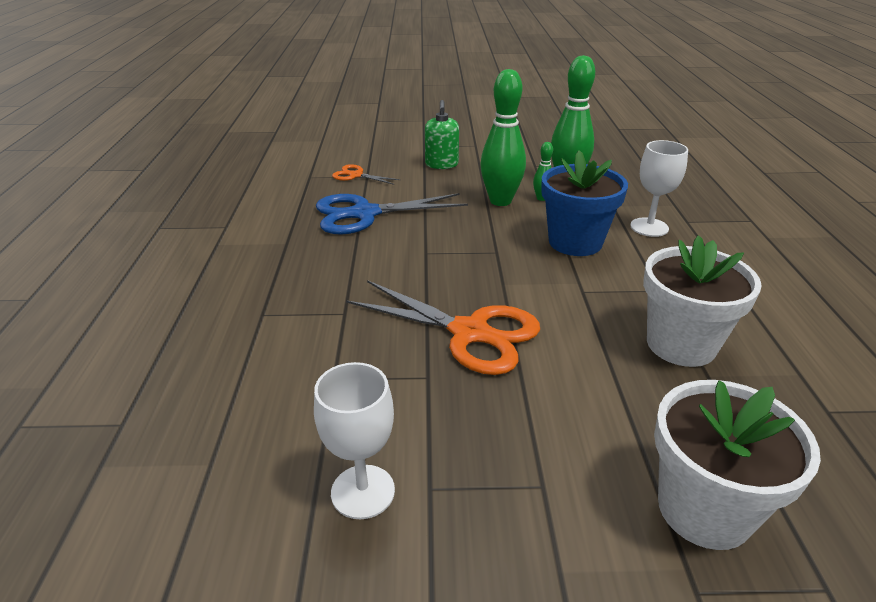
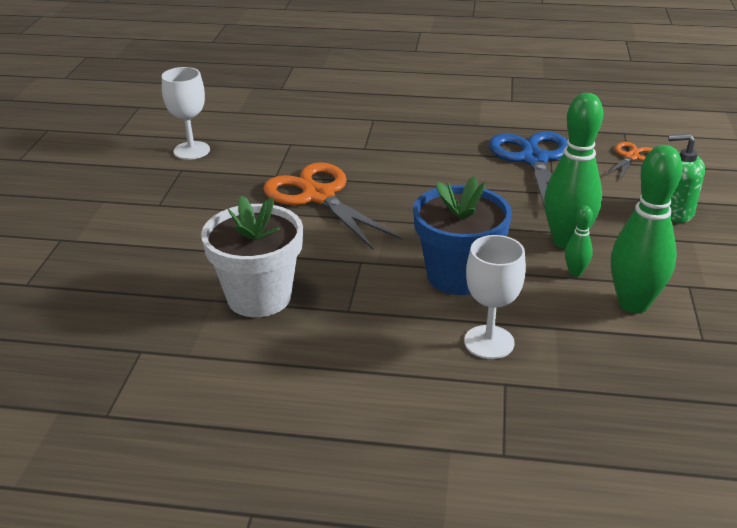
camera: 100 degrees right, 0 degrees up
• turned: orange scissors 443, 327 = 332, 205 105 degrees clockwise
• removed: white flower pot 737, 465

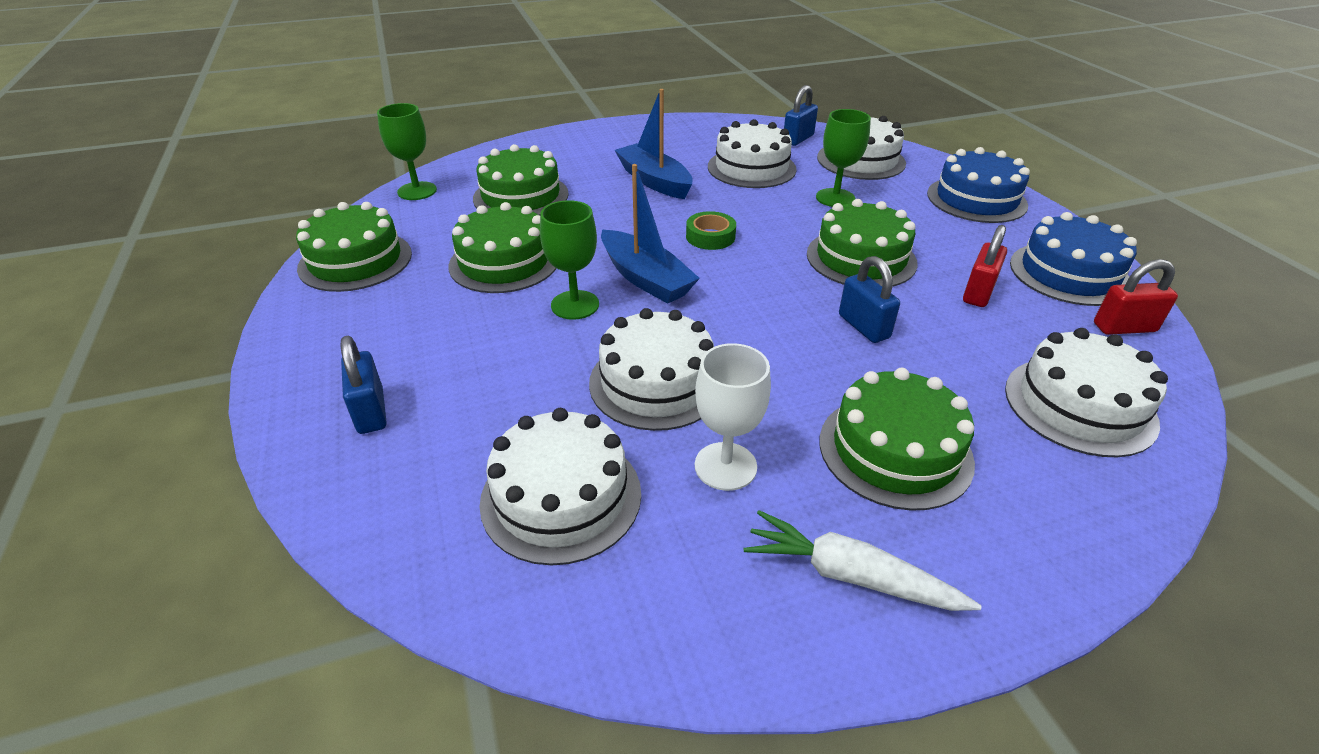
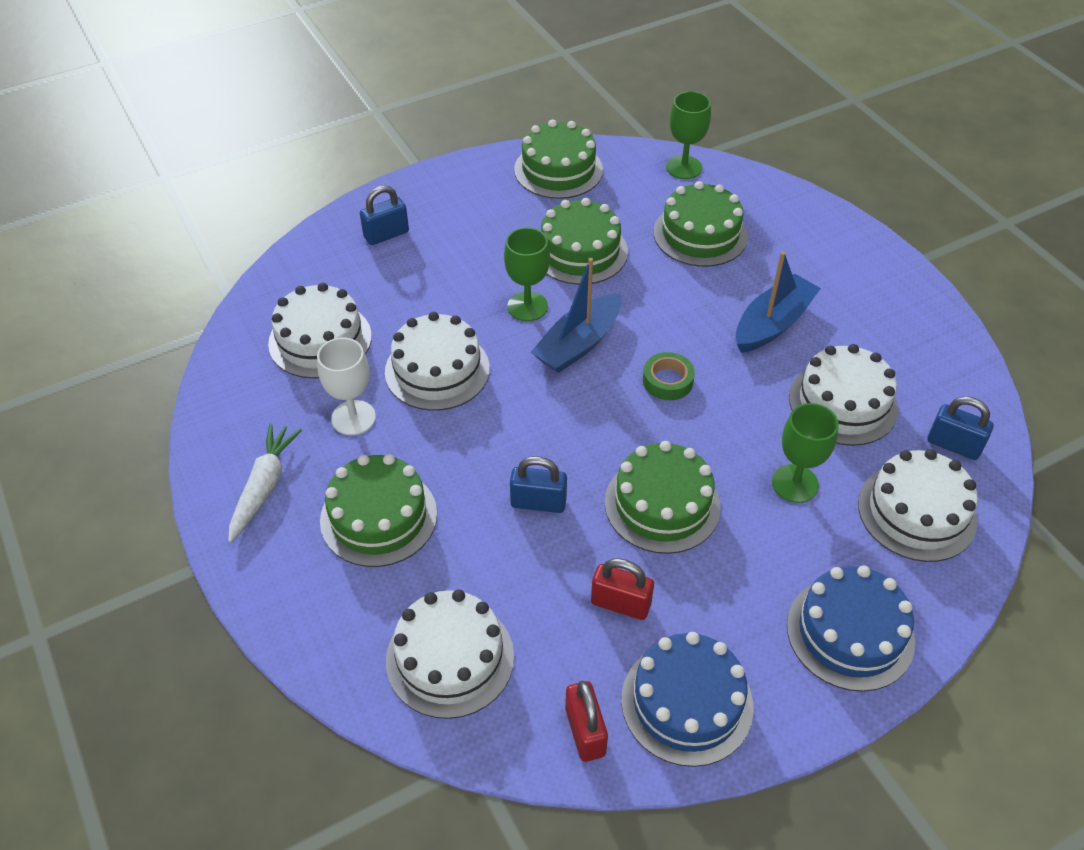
camera: 80 degrees right, 10 degrees up
• turned: blue padlock 869, 299 = 538, 484 45 degrees clockwise

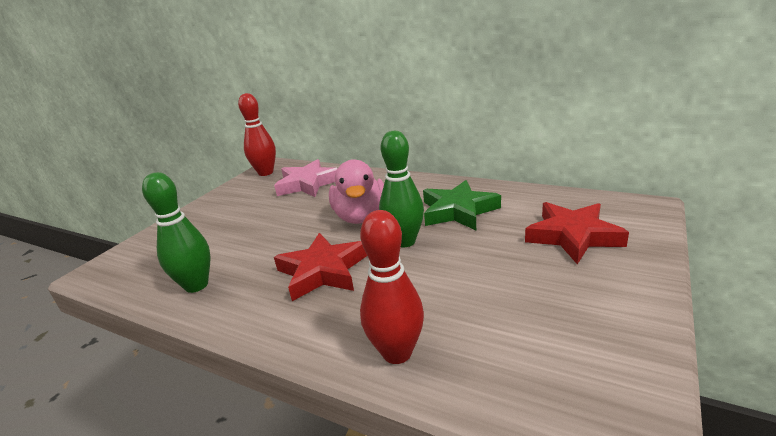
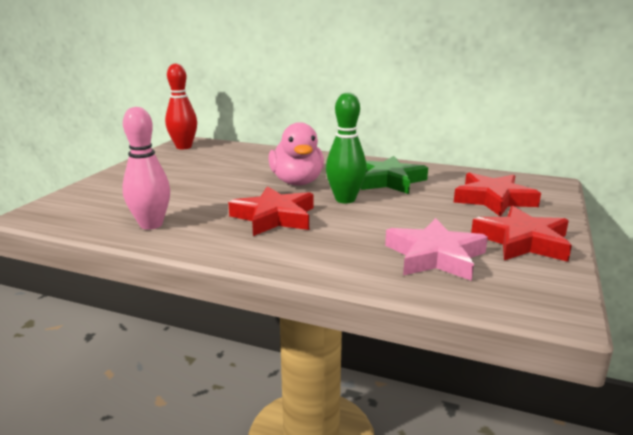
camera: 10 degrees left, 5 degrees down
• recoloured: green bowling pin 176, 232 to pink bowling pin 146, 168
• moved: pink star 306, 178 to 436, 249
• added: red star 521, 234
• removed: red bowling pin 392, 287

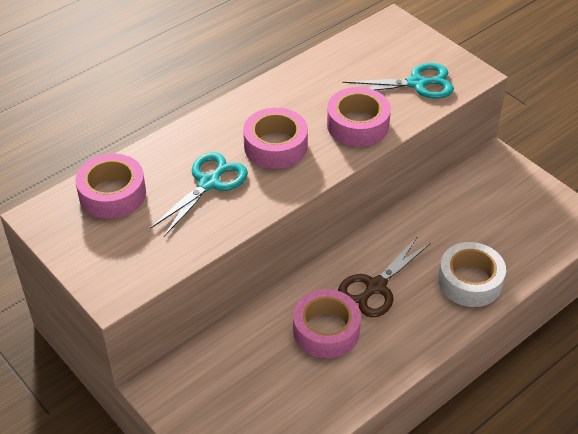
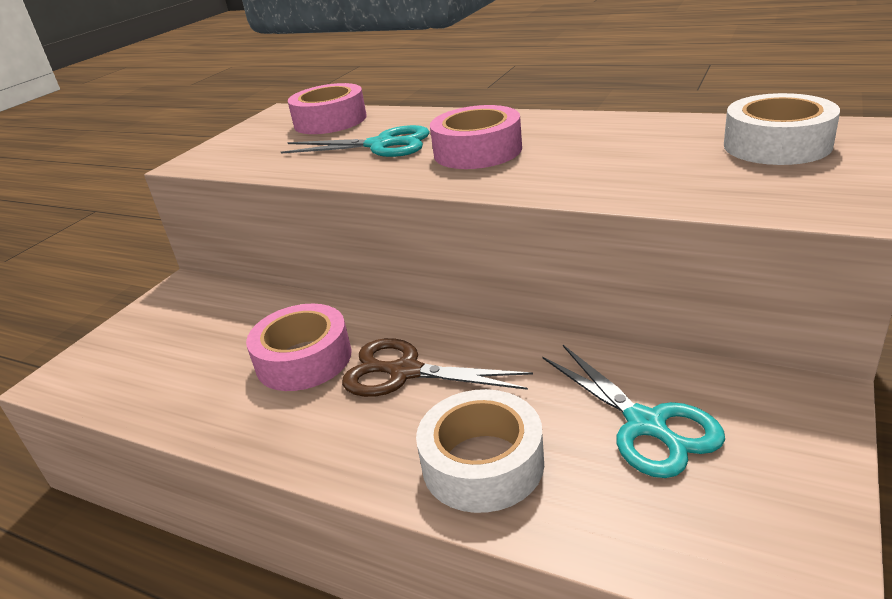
camera: 70 degrees right, 15 degrees down
• moved: turquoise scissors 398, 81 to 633, 411
• added: white tape 782, 129
• removed: pink tape 359, 117

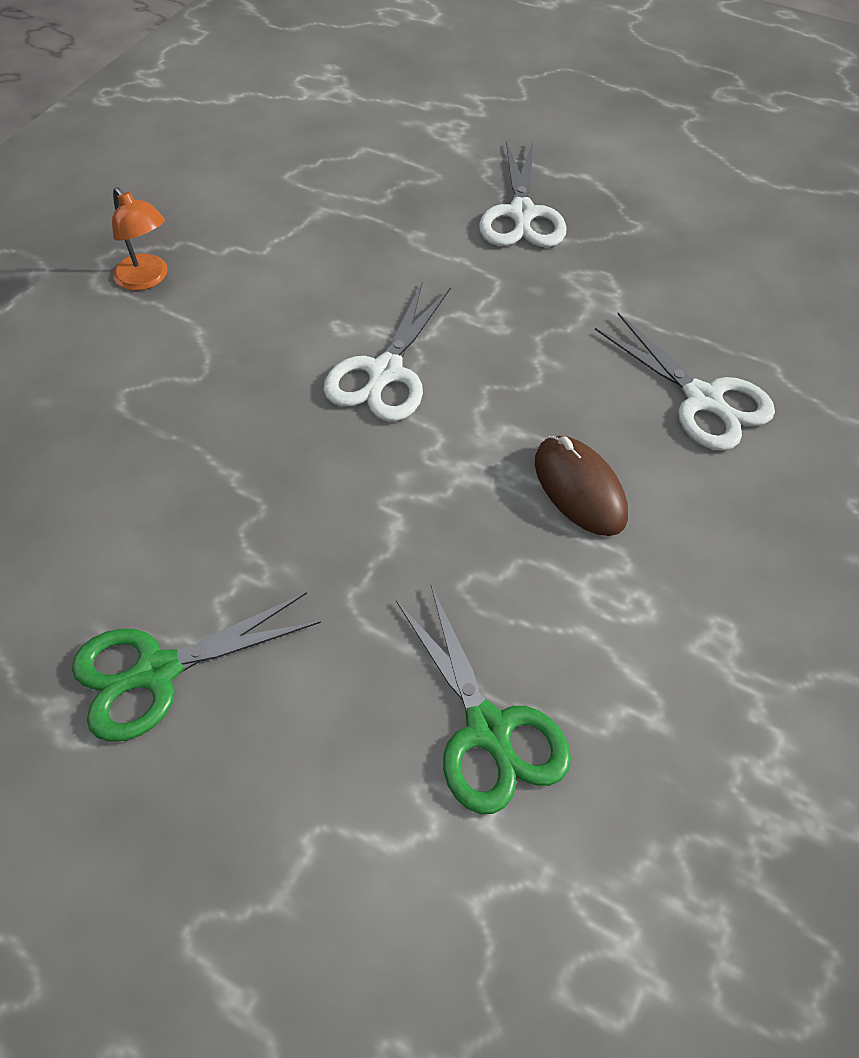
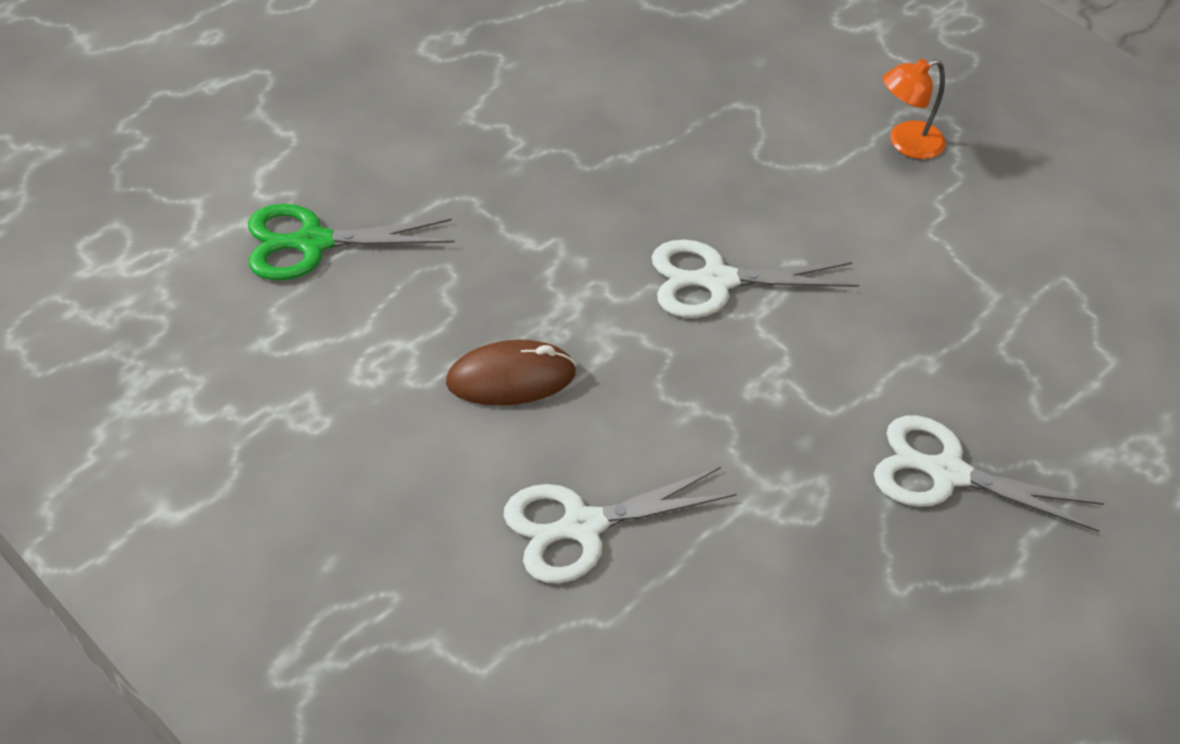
camera: 105 degrees right, 5 degrees down
• turned: white scissors 387, 351 = 755, 279 45 degrees counterclockwise
• removed: green scissors 196, 667

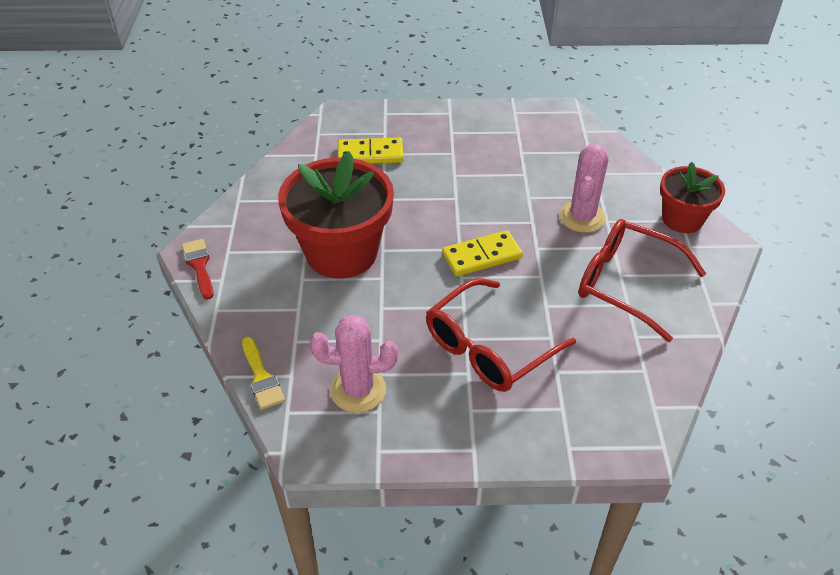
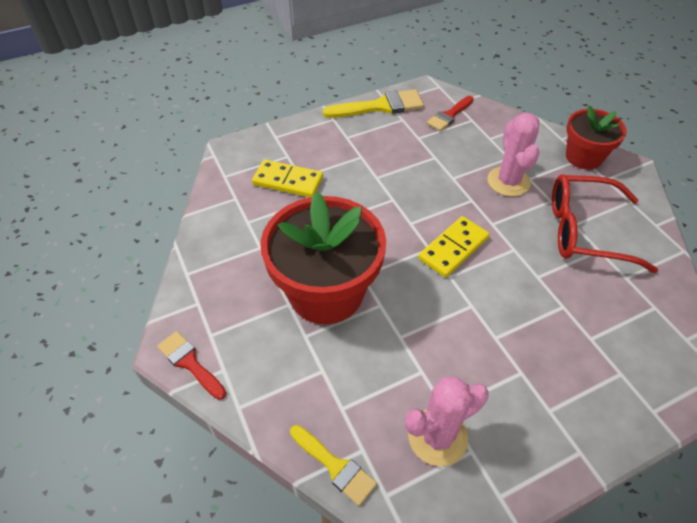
camera: 25 degrees left, 5 degrees up
• turned: yellow domino 370, 151 = 287, 178 45 degrees clockwise
• added: yellow brush 373, 103
• added: red brush 450, 113
• removed: red glasses 501, 335

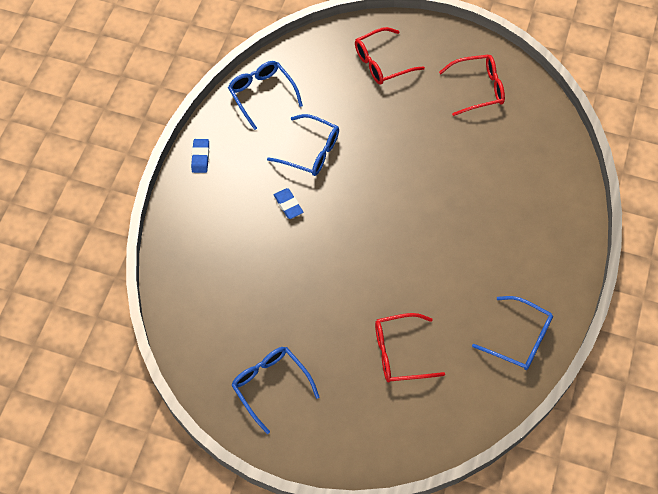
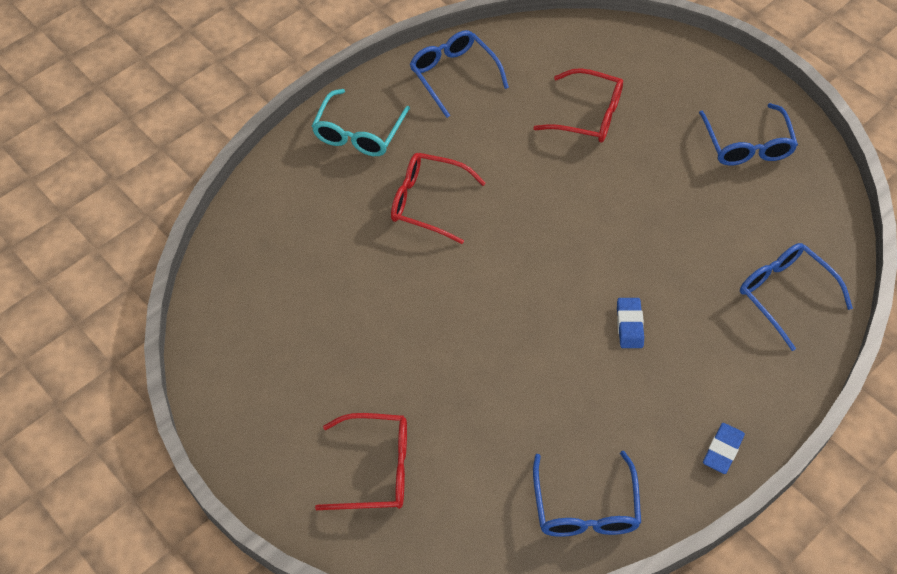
camera: 150 degrees left, 5 degrees down
• added: turquoise glasses 361, 122
• moved: red glasses 472, 85 to 438, 198
• moved: blue glasses 303, 145 to 796, 297

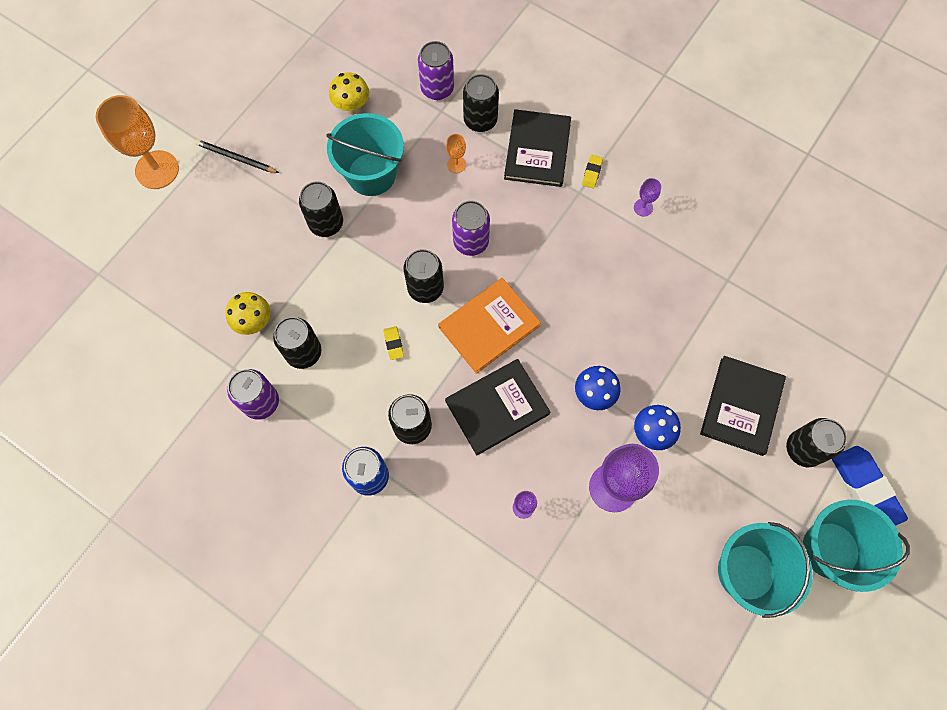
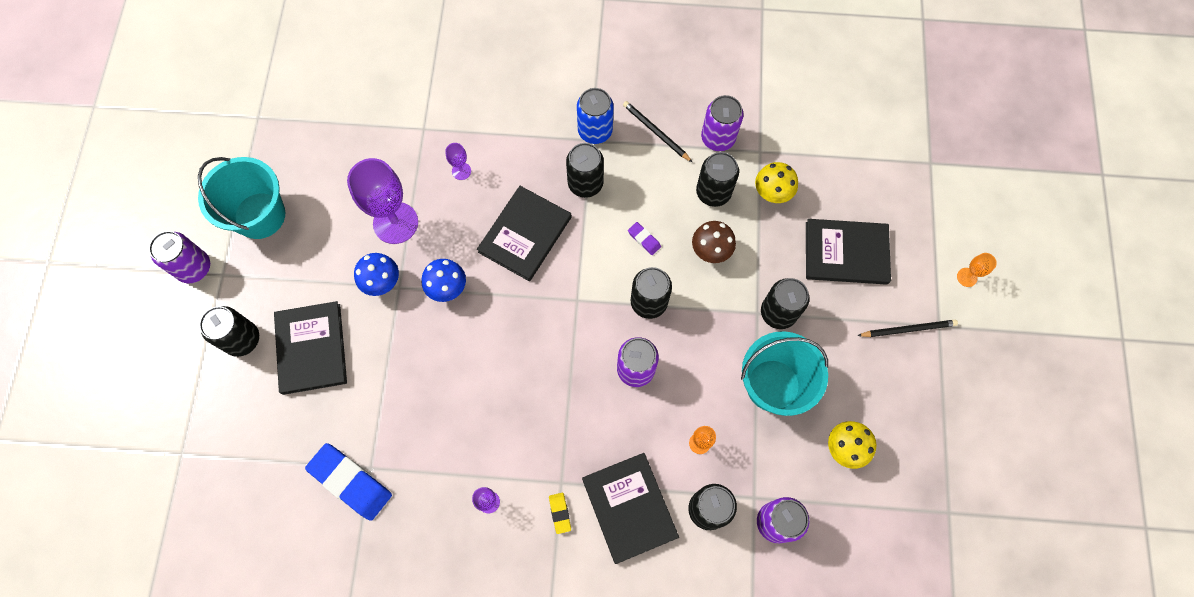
camera: 150 degrees right, 0 degrees up
• replaced: turquoise bucket 856, 546 to purple can 179, 257
• moved: blue eraser 870, 486 to 348, 482
• added: black pencil 658, 132
• recoloured: yellow eraser 393, 343 to purple eraser 644, 238
• added: brown mushroom 714, 242
• added: black book 848, 252
• resized: orange goblet 137, 142 = 977, 270 x0.44
• removed: orange book 489, 326

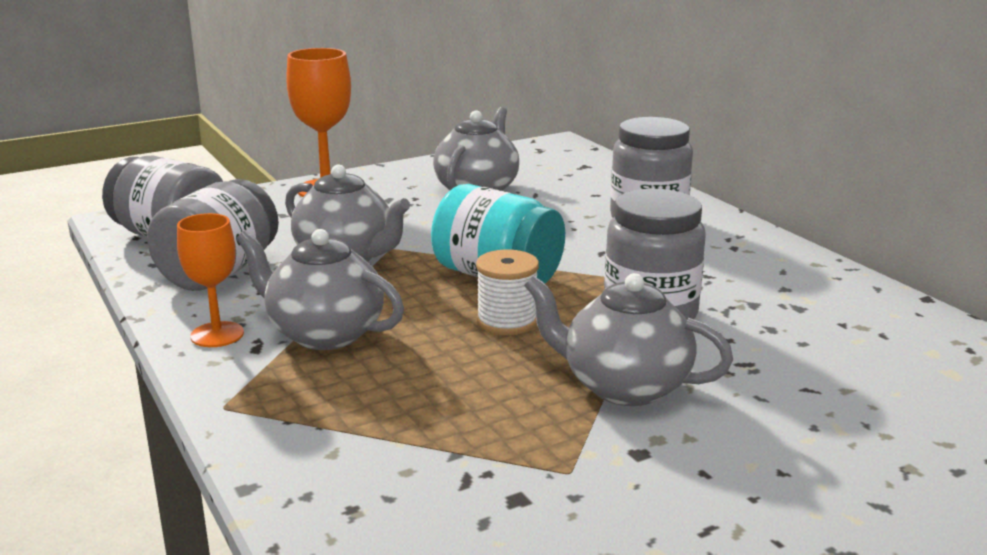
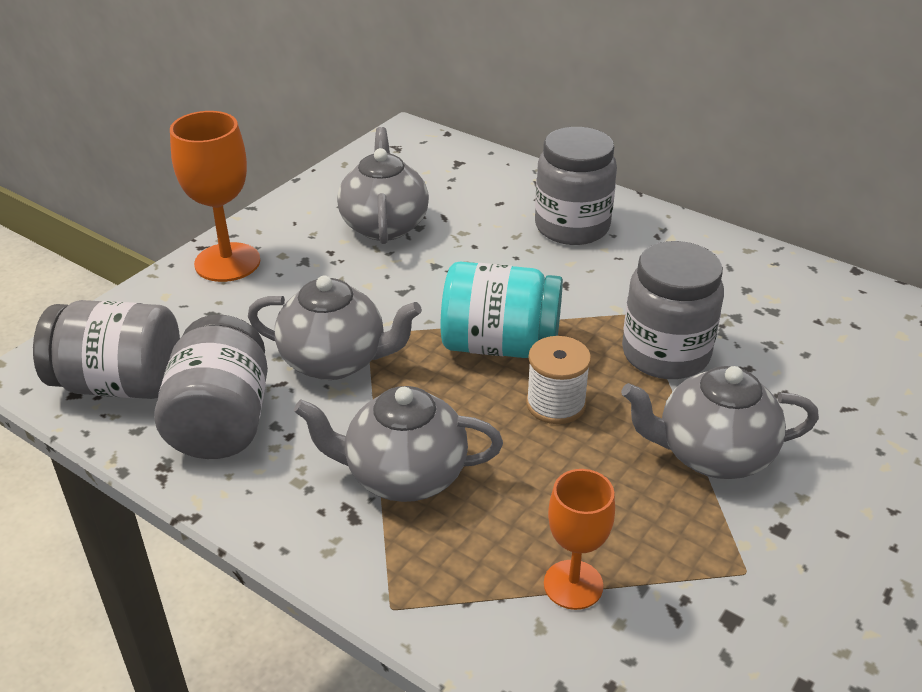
camera: 25 degrees left, 15 degrees up
• moved: orange goblet 210, 280 to 579, 539

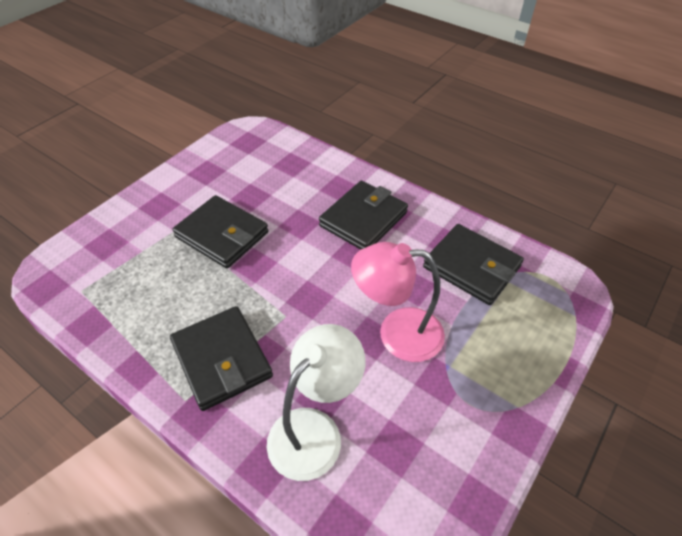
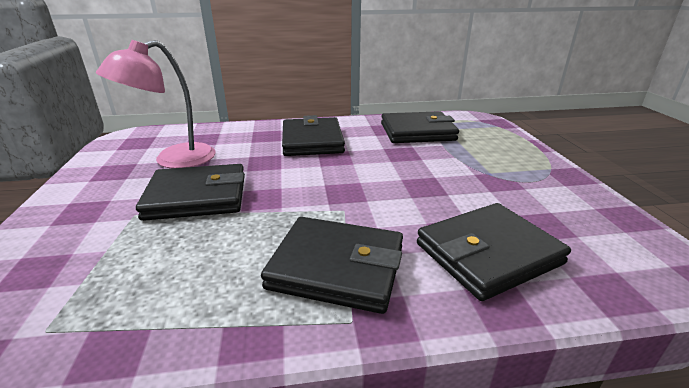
camera: 45 degrees left, 20 degrees down
• moved: pink lamp 398, 302 to 156, 104
• replaced: white lamp 316, 402 to black wallet 494, 252

